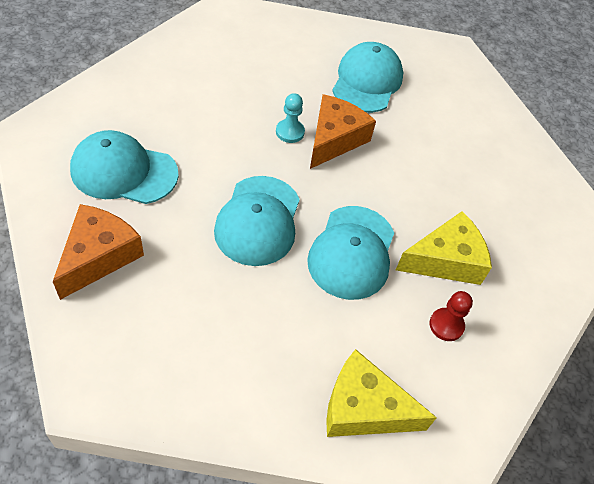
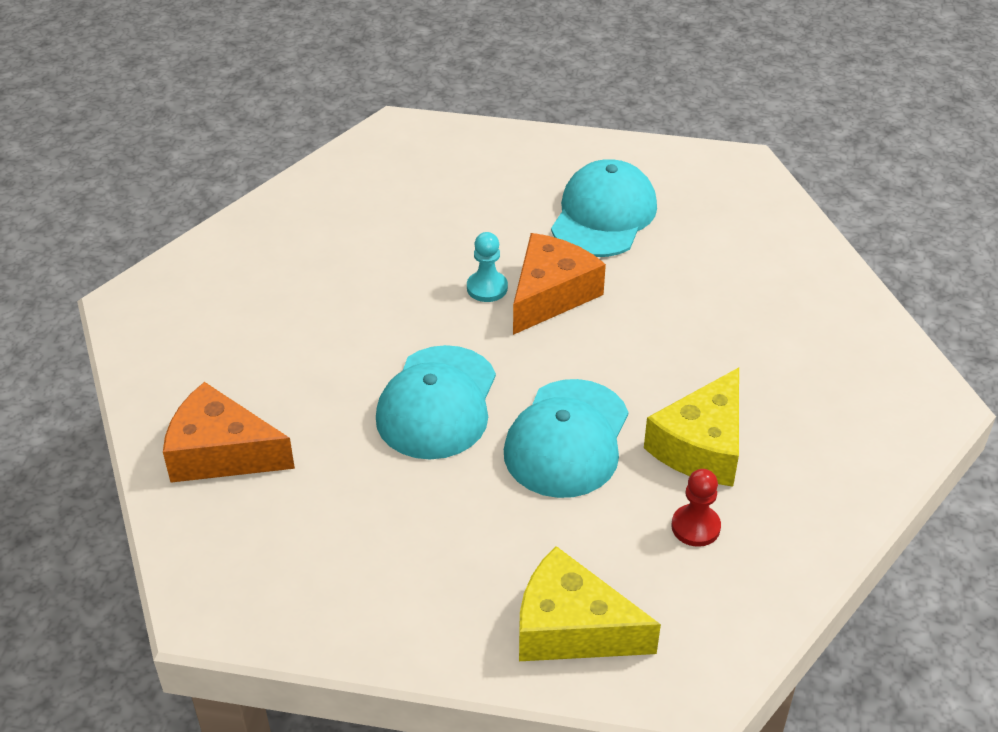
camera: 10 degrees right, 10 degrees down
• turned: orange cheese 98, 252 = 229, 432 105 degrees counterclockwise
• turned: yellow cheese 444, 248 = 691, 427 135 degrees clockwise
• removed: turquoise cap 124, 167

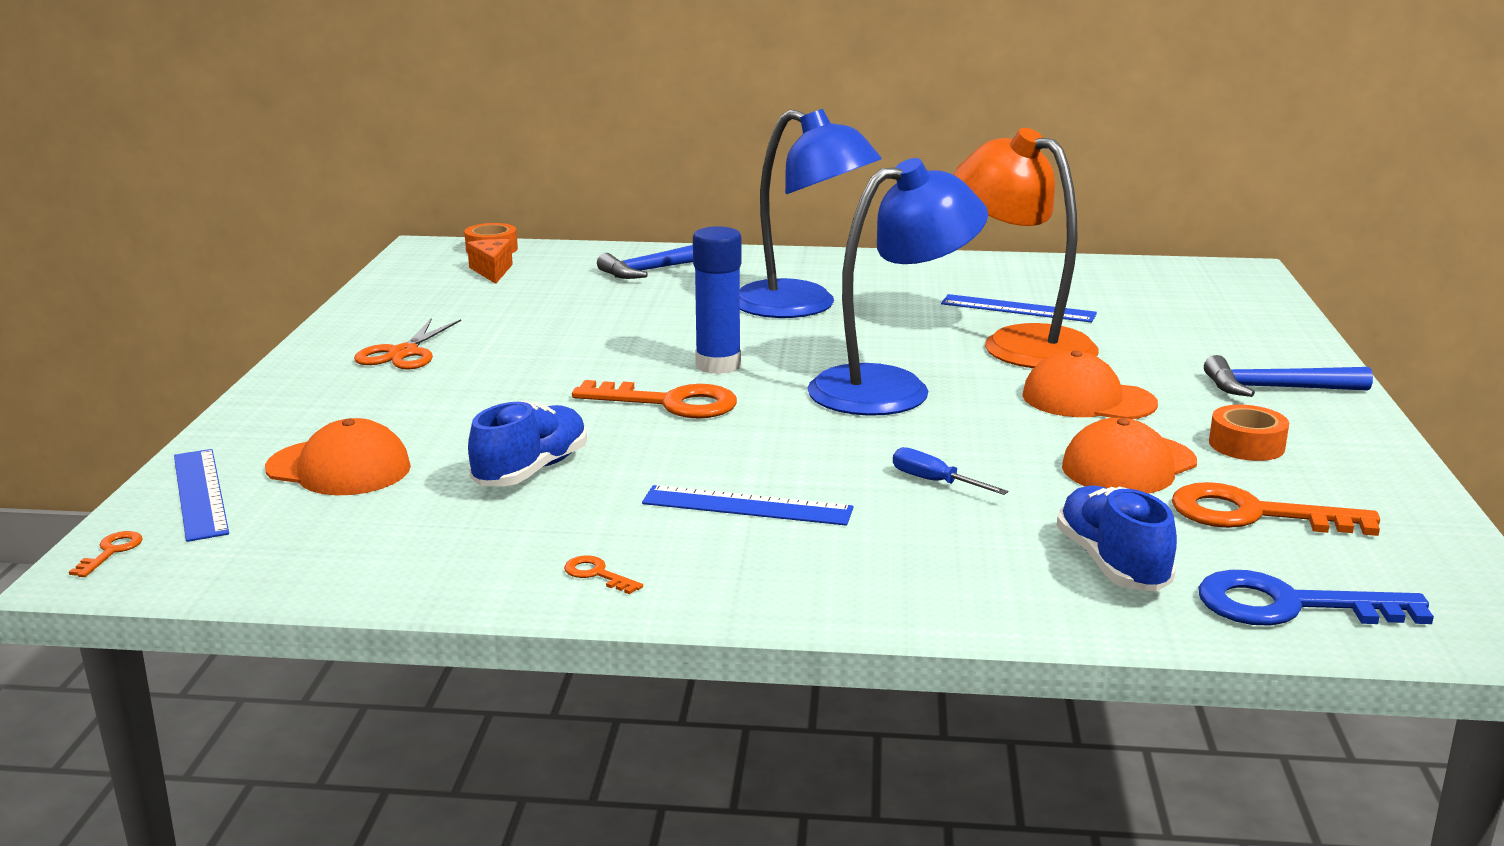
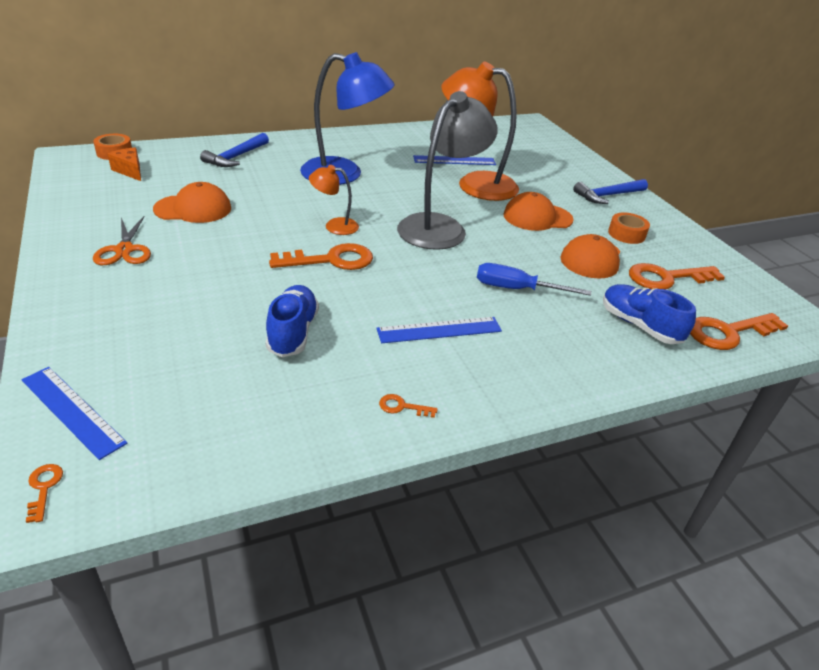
camera: 30 degrees left, 15 degrees up
• moved: orange cap 338, 456 to 192, 202
• replaced: blue glue stick 717, 300 to orange lamp 334, 200
• recoloured: blue lamp 897, 287 to grey lamp 447, 170
• resized: blue screwdriver 950, 471 = 534, 279 x1.56
• recoloured: blue key 1316, 598 to orange key 739, 331

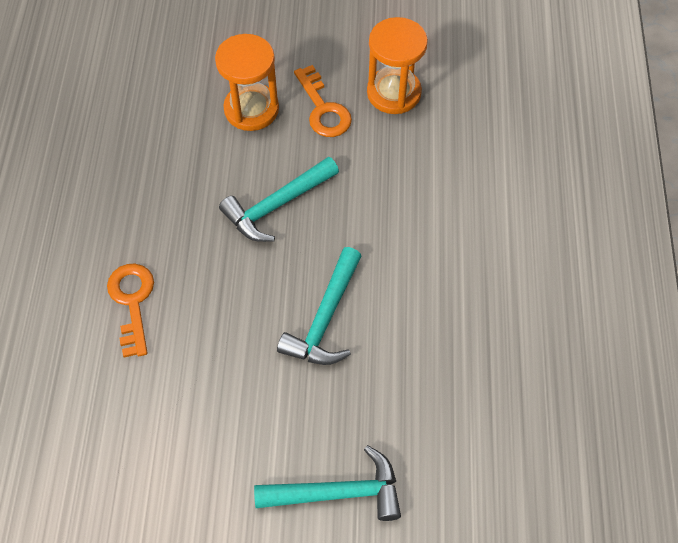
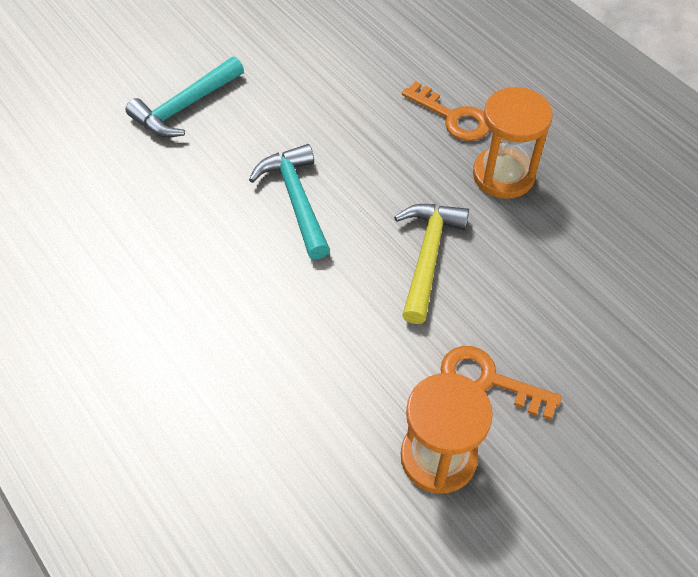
camera: 140 degrees right, 5 degrees down
• recoloured: turquoise hammer 279, 199 to yellow hammer 431, 264
• moved: orange hourglass 247, 82 to 513, 143

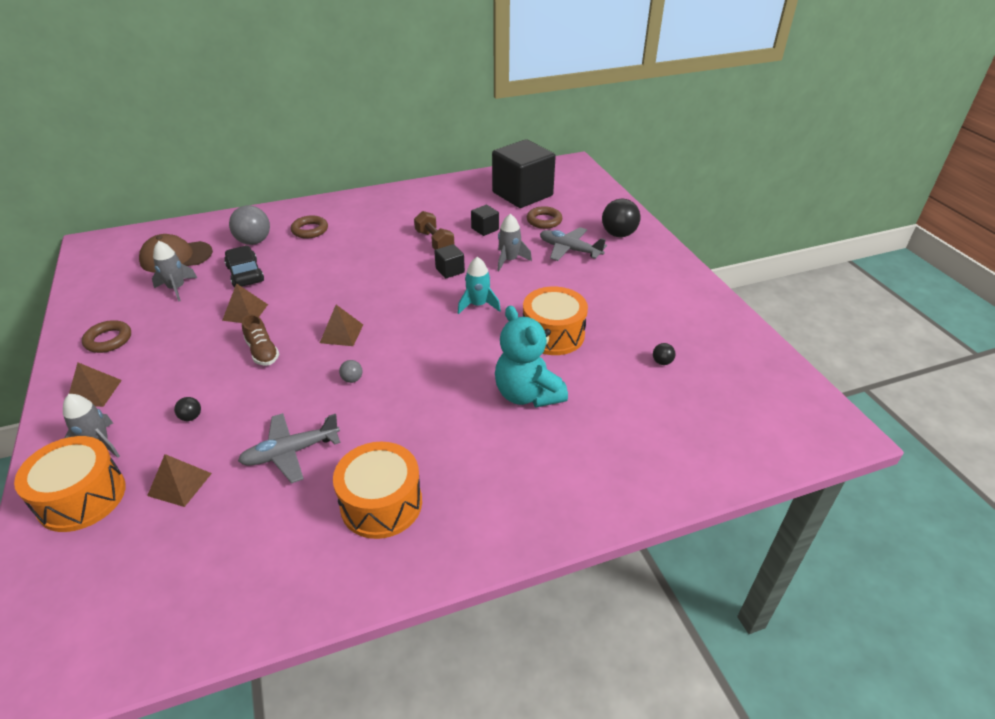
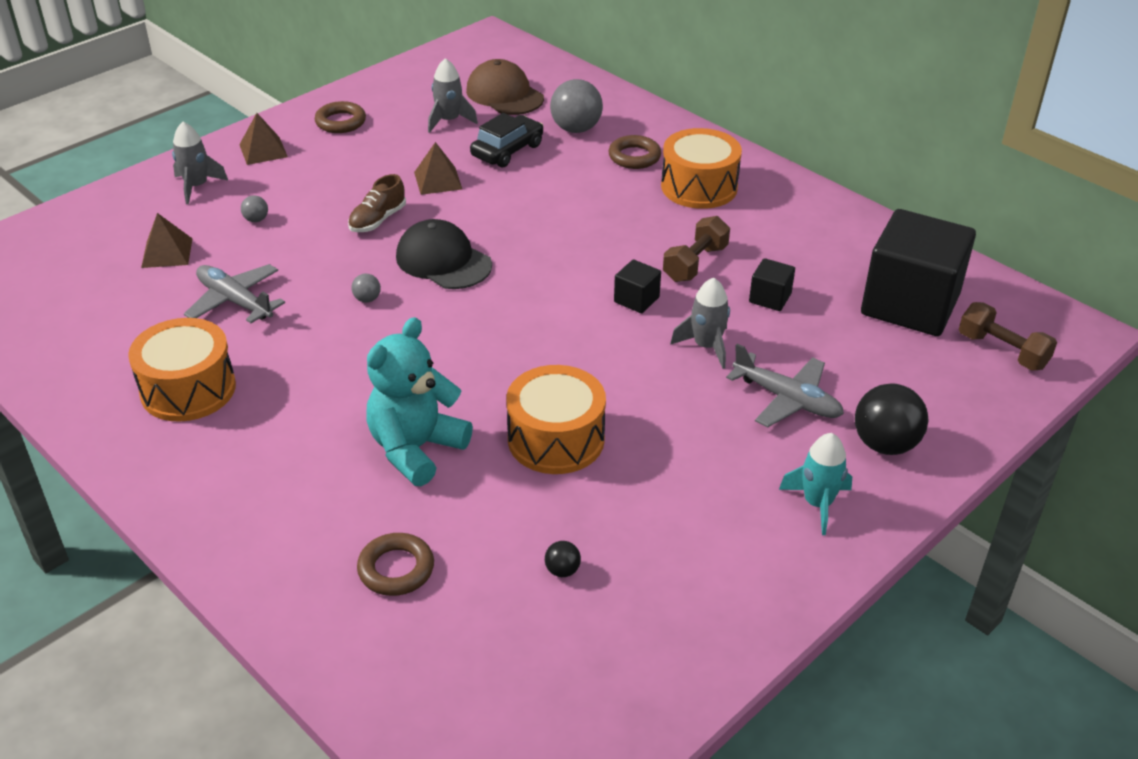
camera: 65 degrees right, 0 degrees up
• recoloured: black ball 187, 409 to grey ball 254, 208
• moved: brown ring 544, 217 to 395, 564
• replaced: brown pyramid 341, 325 to black cap 444, 254
• moved: orange drum 70, 484 to 701, 168
• turned: grey plane 573, 244 = 785, 385 120 degrees clockwise
• moved: turquoise rocket 479, 285 to 815, 484
• added: brown dumbbell 1008, 336

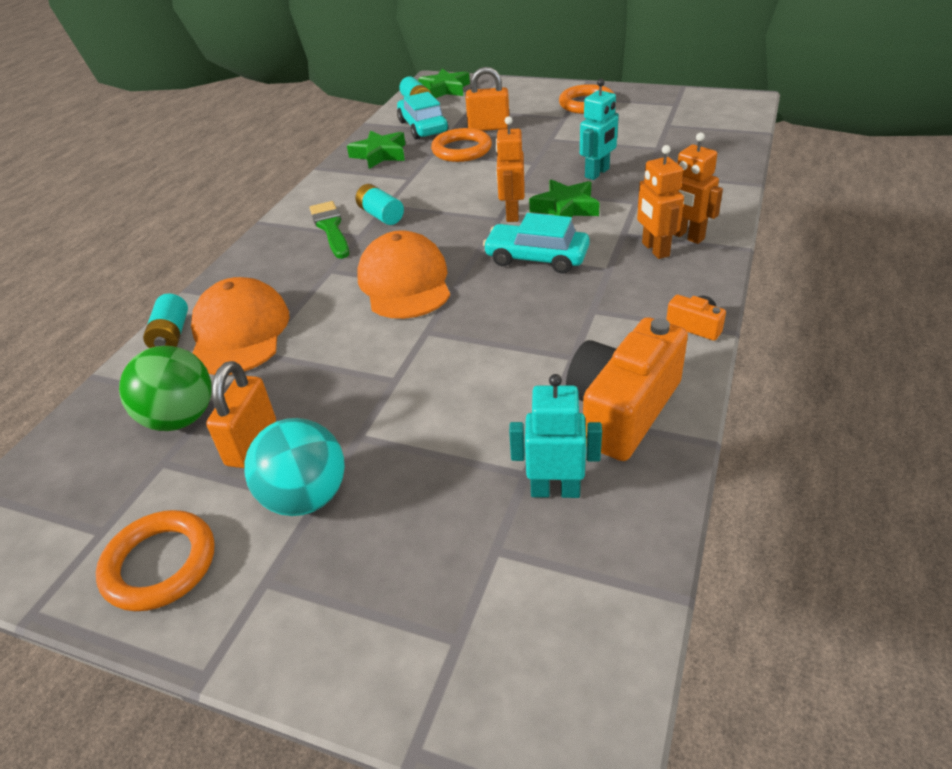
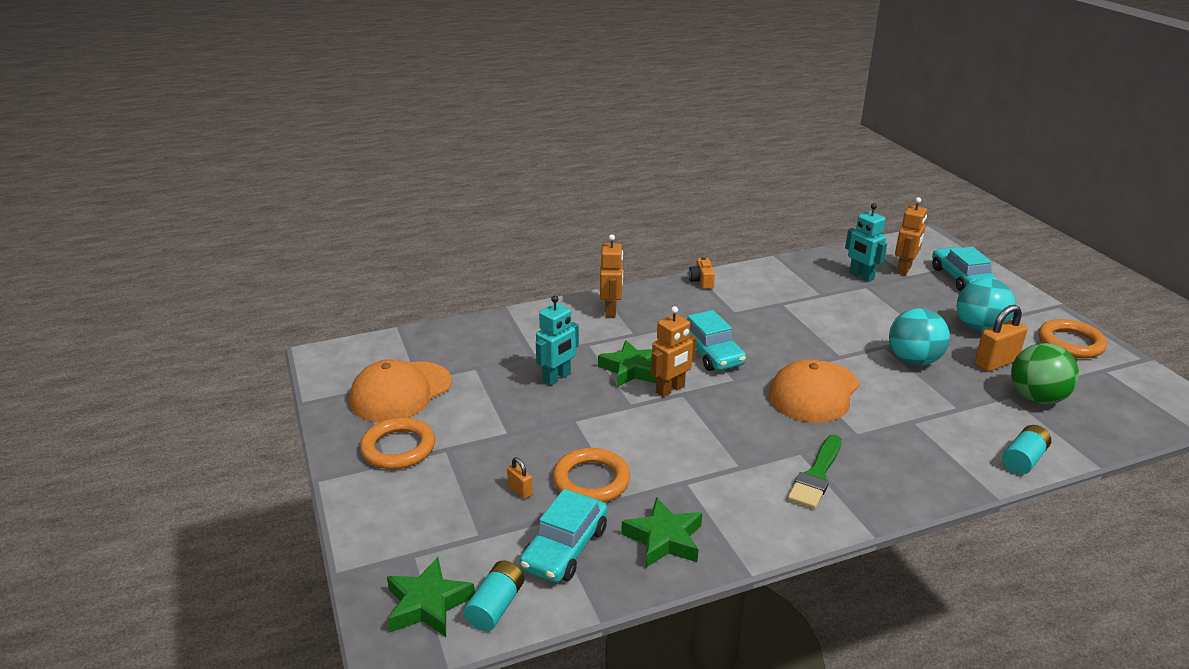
camera: 135 degrees left, 10 degrees down
• moved: orange cap 240, 326 to 401, 390
• resized: orange padlock 487, 99 = 520, 478 x0.51
• turned: turquoise robot 599, 129 = 557, 340 135 degrees clockwise
• added: turquoise ball 919, 337
• moved: orange robot 660, 202 to 911, 236
• added: turquoise car 964, 269
• removed: turquoise battery 380, 204
• removed: orange camera 627, 389

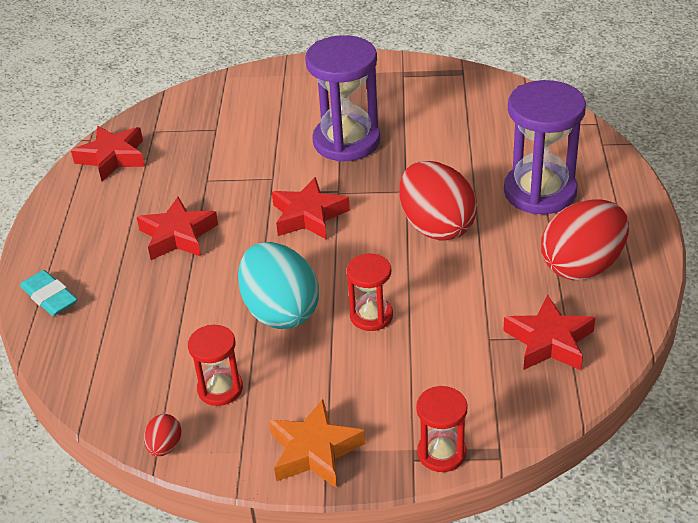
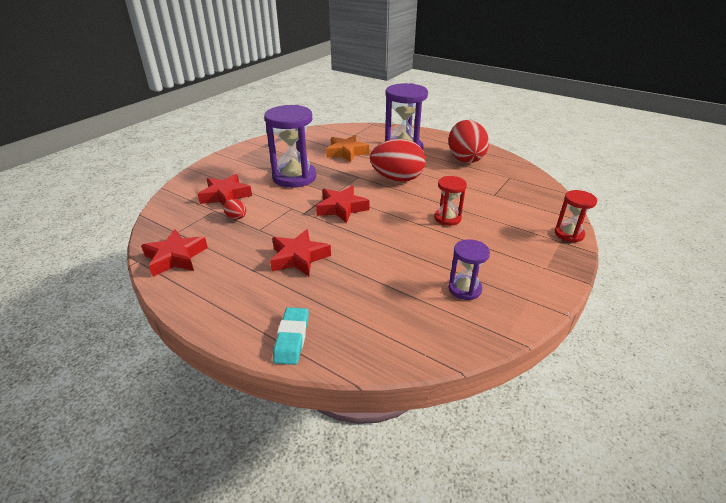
camera: 60 degrees left, 5 degrees down
• moved: red star 549, 332 to 225, 189
• moved: red egg 162, 435 to 235, 209
• turned: turquoise eraser 49, 293 = 291, 336 75 degrees counterclockwise
• moved: orange star 317, 443 to 347, 149
• recoloured: red hourglass 215, 365 to purple hourglass 469, 269
• removed: turquoise egg 278, 285

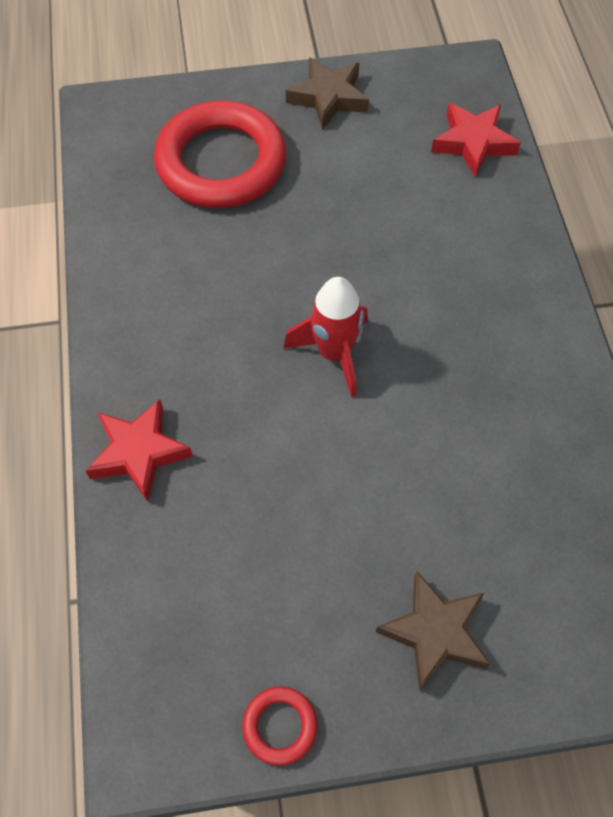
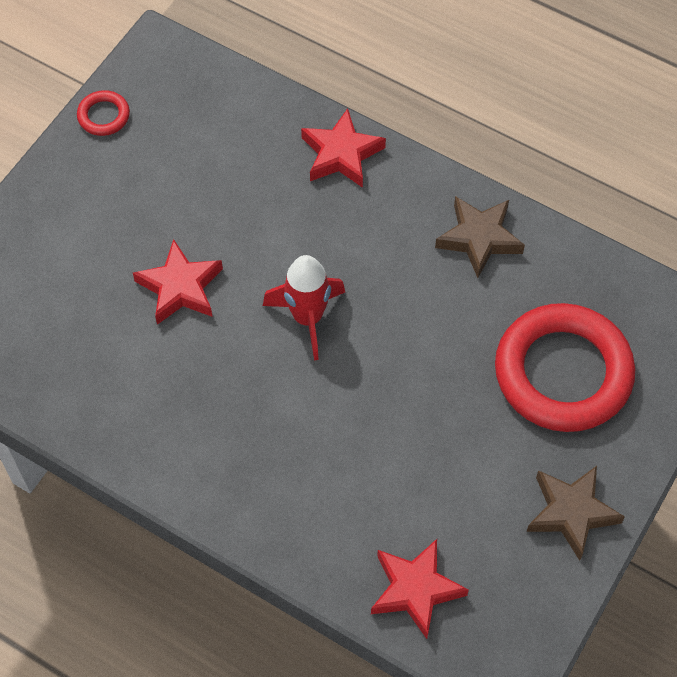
camera: 130 degrees right, 0 degrees up
• added: red star 178, 282
• moved: brown star 433, 631 to 480, 237

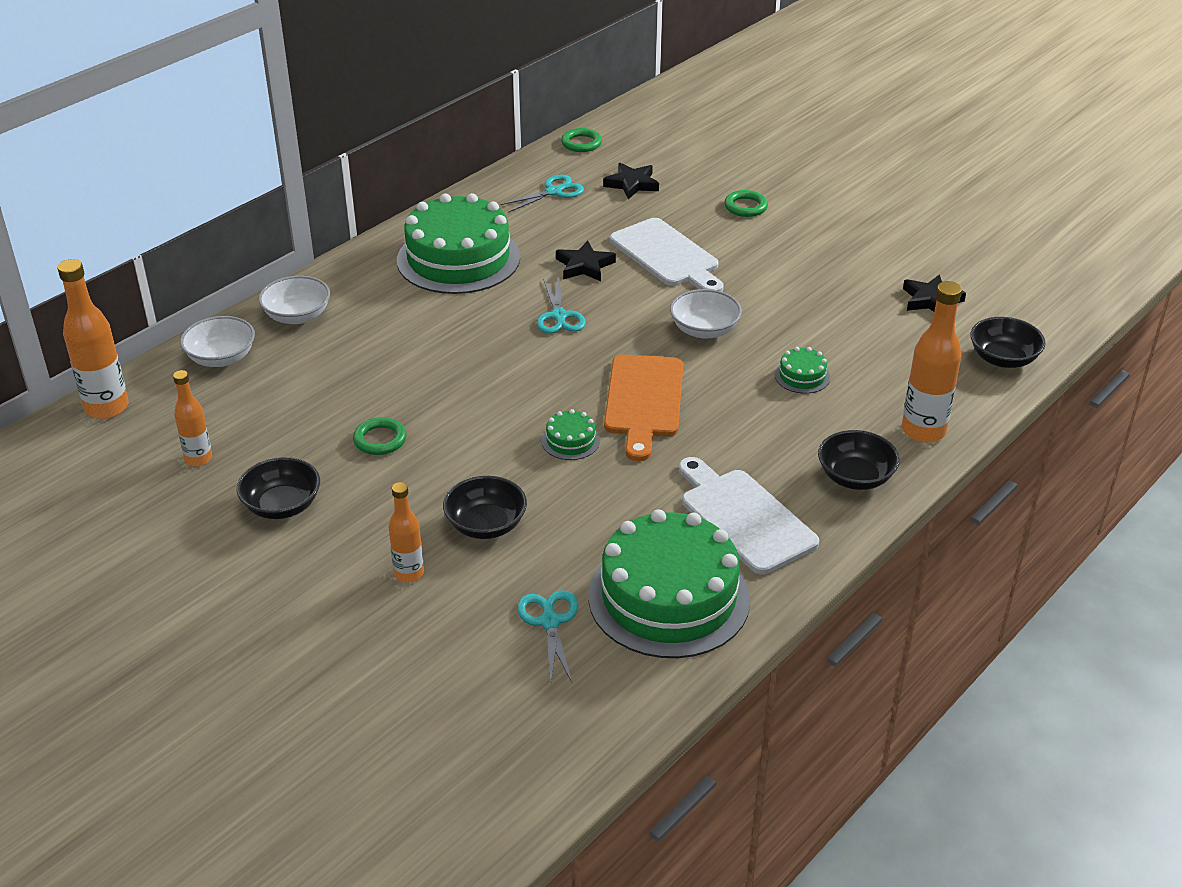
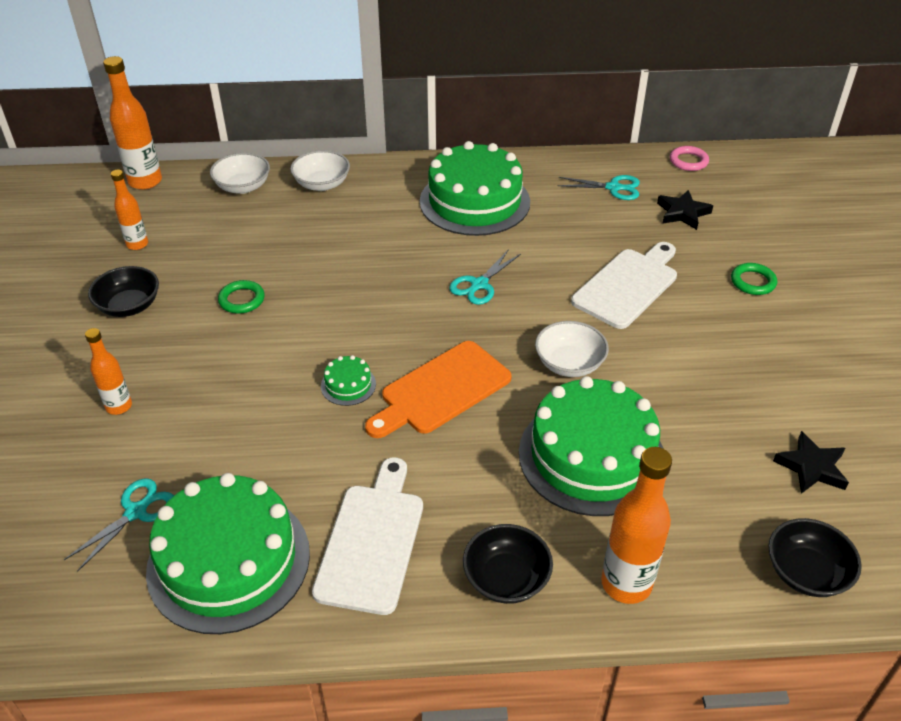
camera: 45 degrees right, 5 degrees up
• resized: green cake 802, 370 = 591, 446 x2.47
• turned: white cutting board 667, 255 = 624, 285 150 degrees counterclockwise
• recoloured: green ring 581, 140 to pink ring 689, 158
• removed: black bowl 485, 507
• removed: black star 586, 260

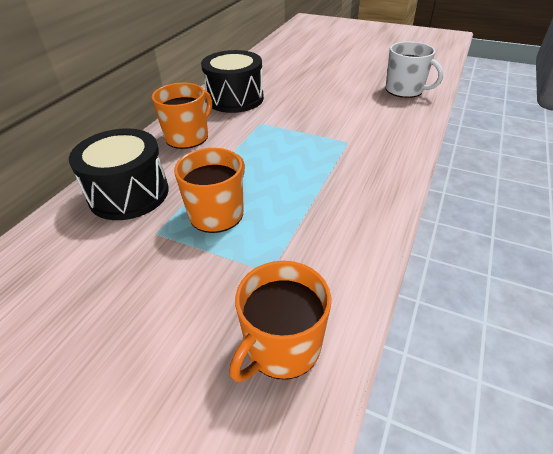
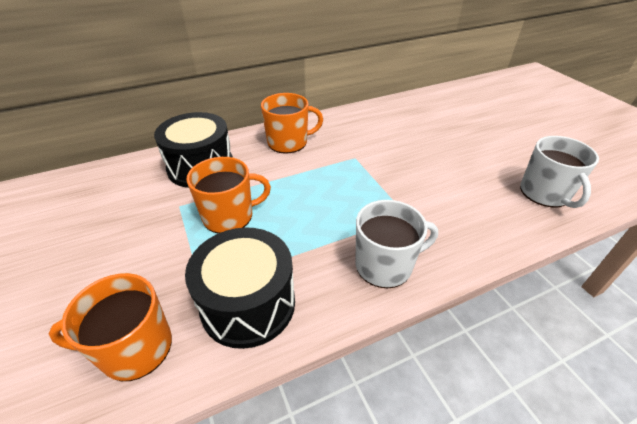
camera: 40 degrees right, 0 degrees up
• moved: black drum 232, 81 to 240, 288
• added: white mug 397, 244

